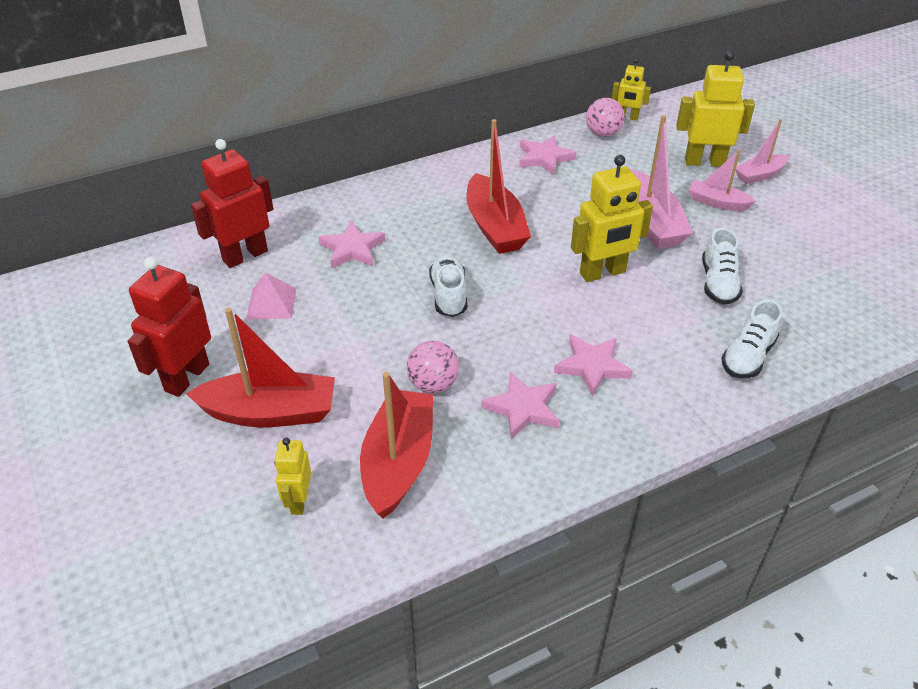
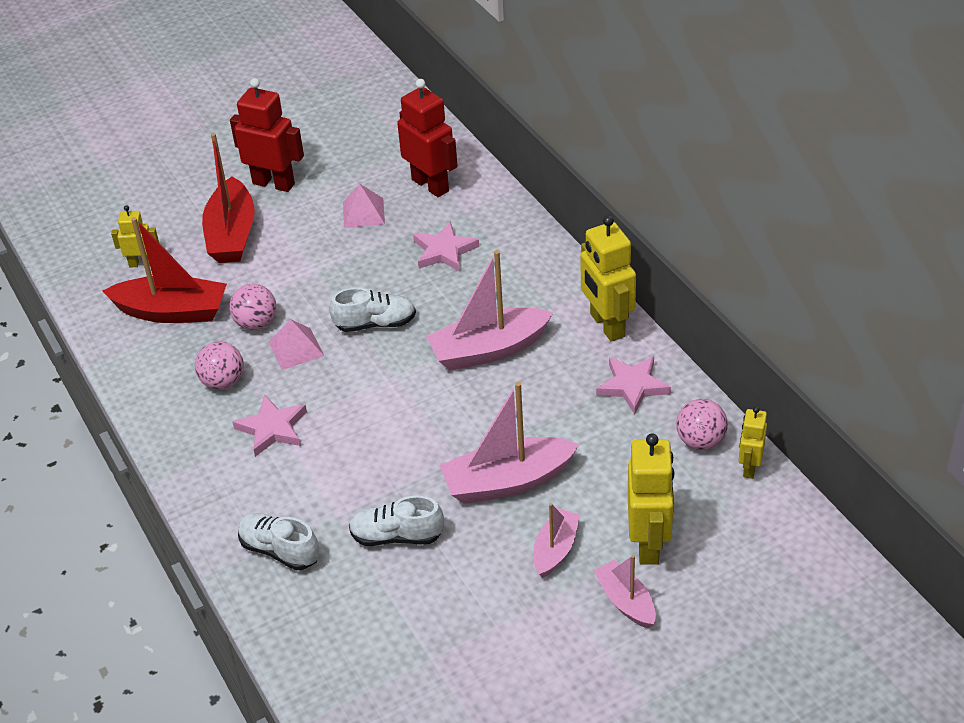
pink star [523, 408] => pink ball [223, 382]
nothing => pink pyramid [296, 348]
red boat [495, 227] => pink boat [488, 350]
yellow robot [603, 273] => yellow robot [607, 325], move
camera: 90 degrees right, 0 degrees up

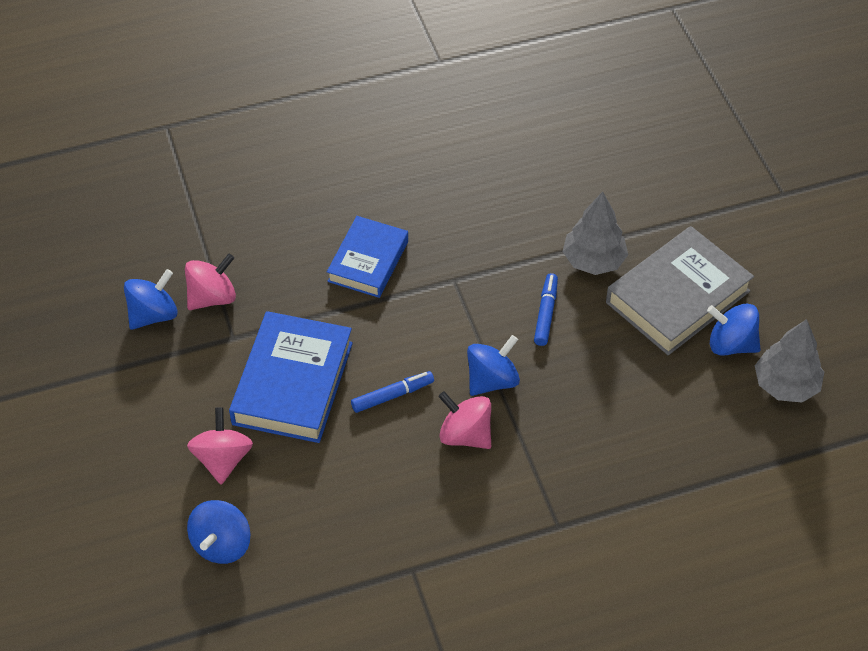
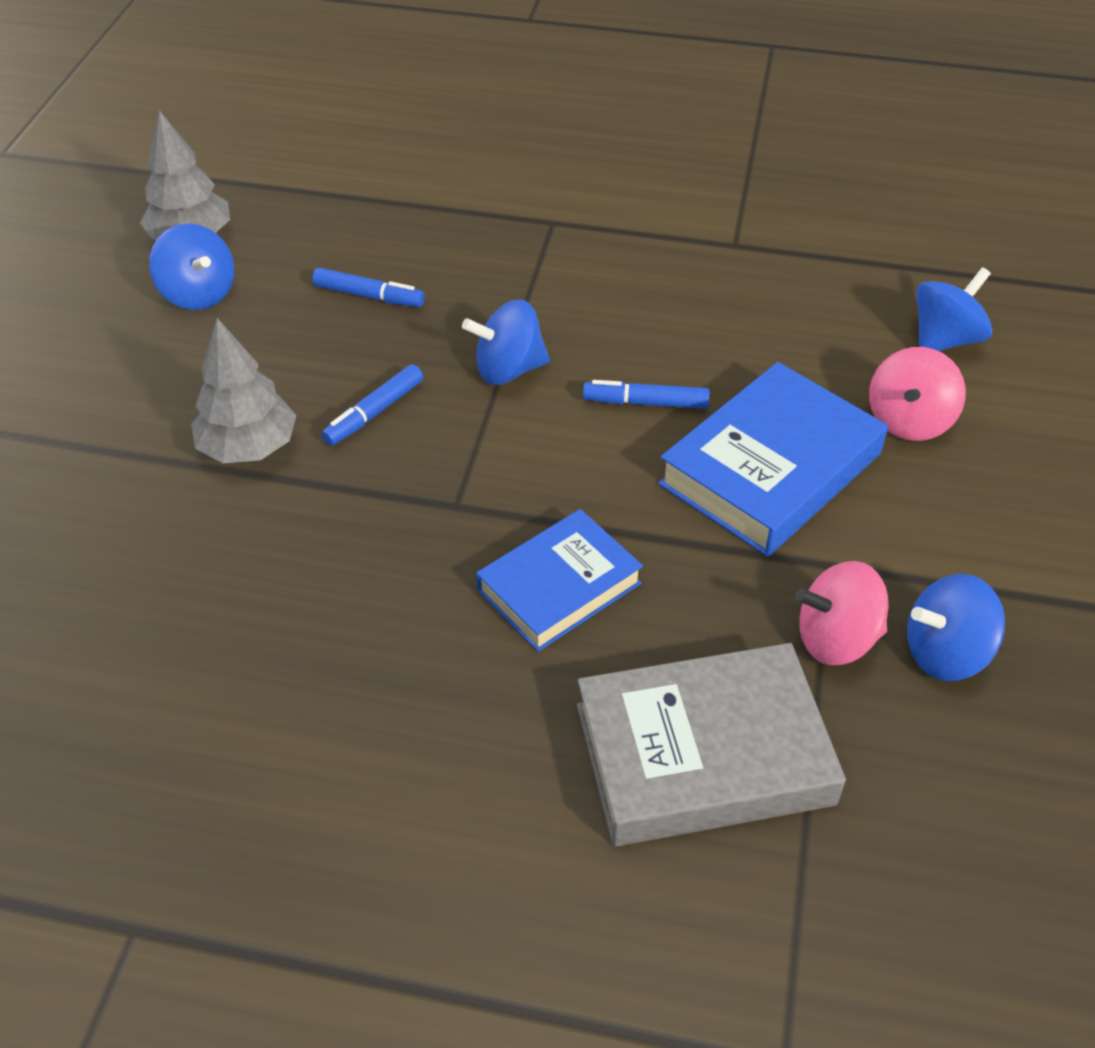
nothing => blue marker [368, 296]
grey book [677, 297] => grey book [703, 754], move
pink spinning top [465, 435] => nothing
camera: 150 degrees left, 5 degrees down

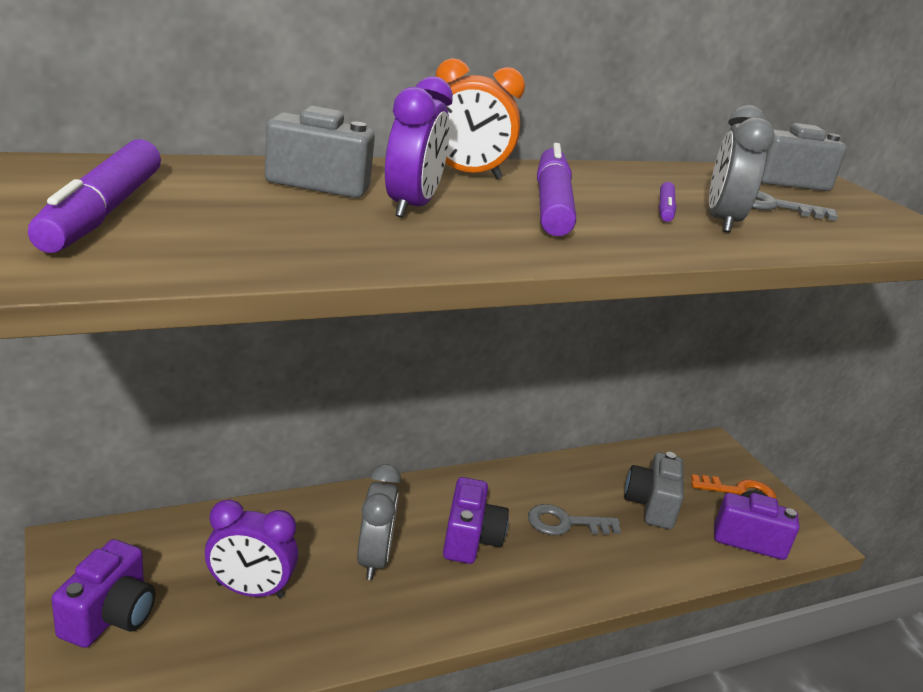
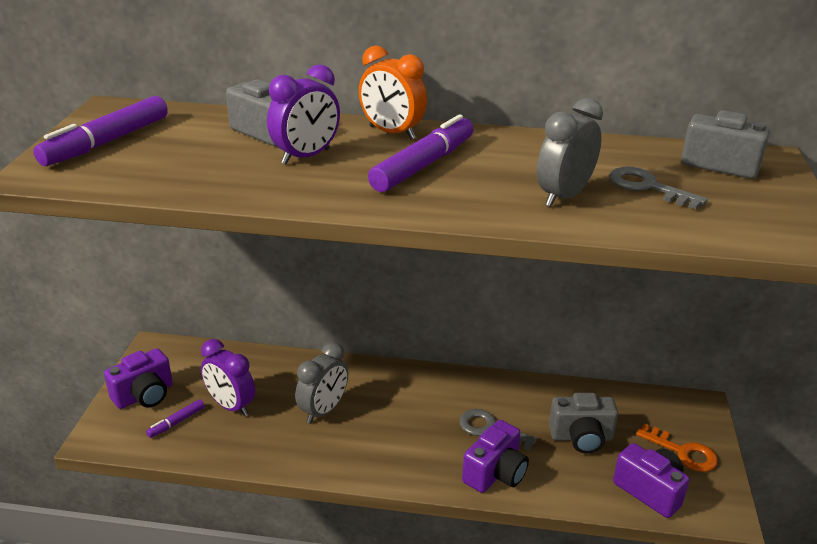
purple marker [665, 209] => purple marker [176, 422], move
purple camera [470, 539] => purple camera [495, 473], move
grey camera [651, 505] => grey camera [581, 437], 135 degrees counterclockwise
camera: 35 degrees right, 5 degrees up

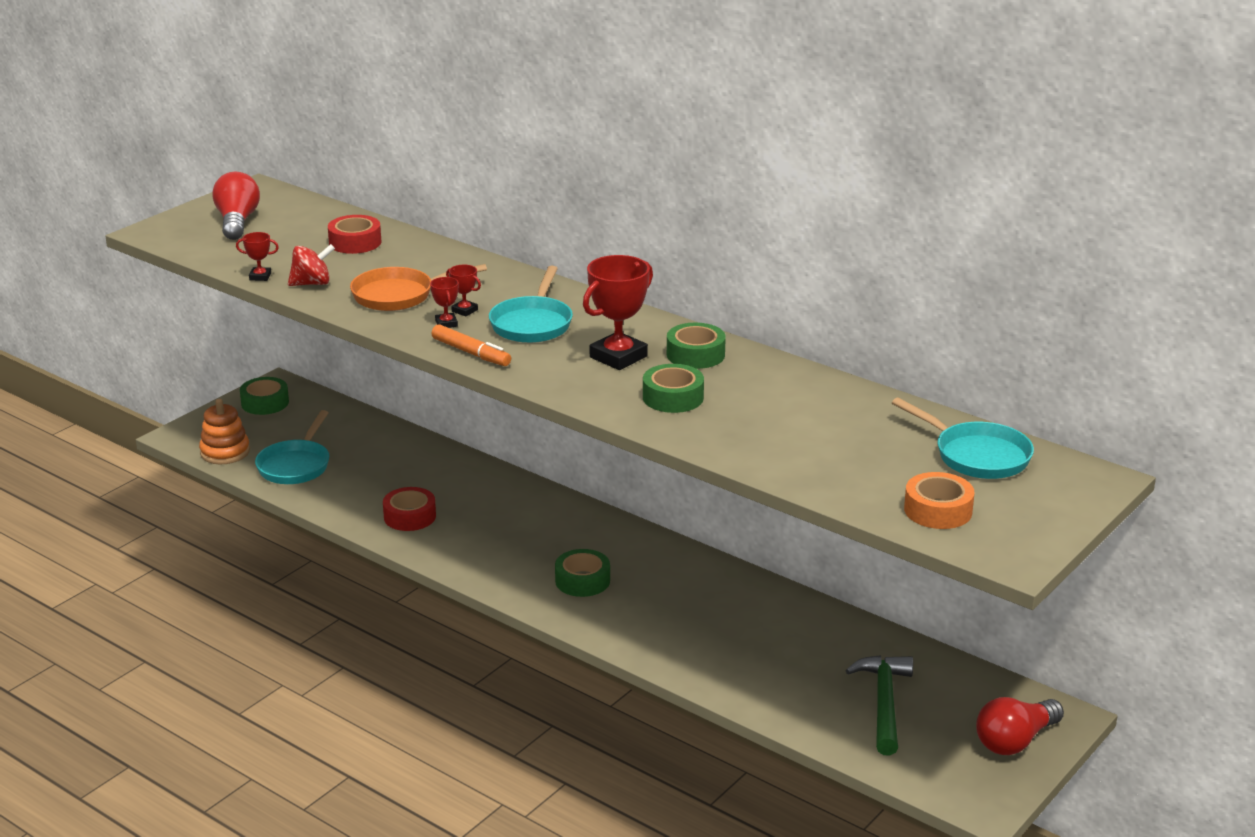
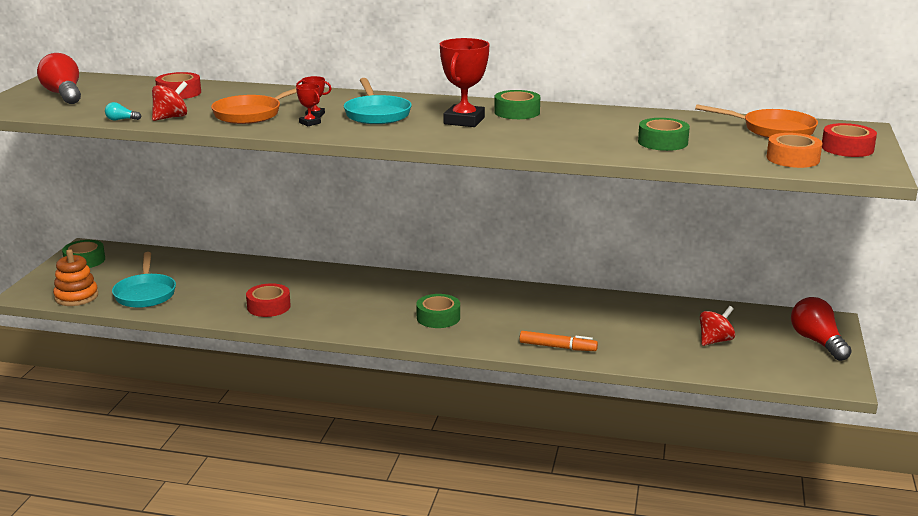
red trophy [260, 277] => turquoise light bulb [121, 120]
orange marker [471, 353] => orange marker [557, 347], move
green tape [673, 397] => green tape [662, 142], move
turquoise pan [977, 456] => orange pan [773, 130]
green hammer [884, 703] => red spinning top [715, 341]
red light bulb [1015, 741] => red light bulb [817, 342], 135 degrees clockwise
nothing => red tape [847, 148]
camera: 25 degrees left, 5 degrees down

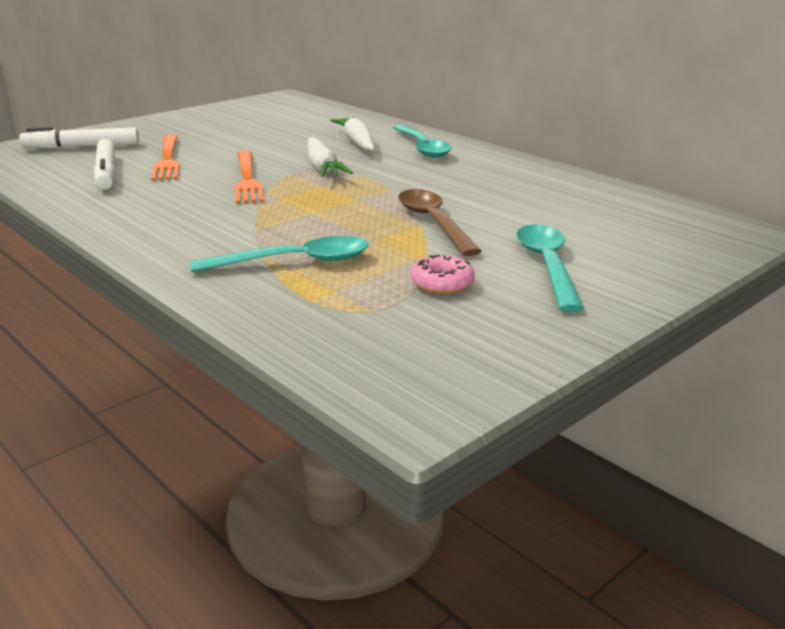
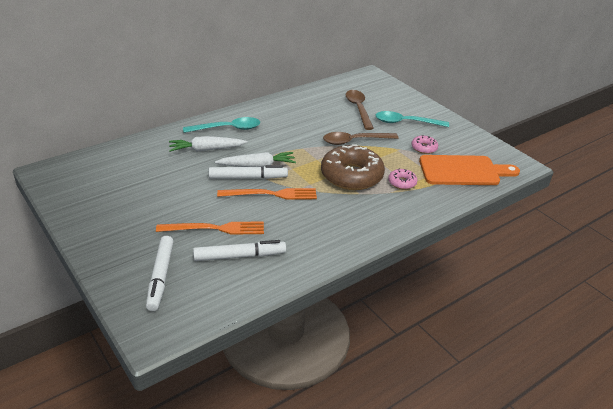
nothing => white marker [248, 177]
nothing => brown donut [351, 175]
nothing => brown spoon [358, 109]
turquoise spoon [295, 262] => pink donut [402, 182]
nothing => orange cutting board [463, 171]
camera: 85 degrees left, 10 degrees up

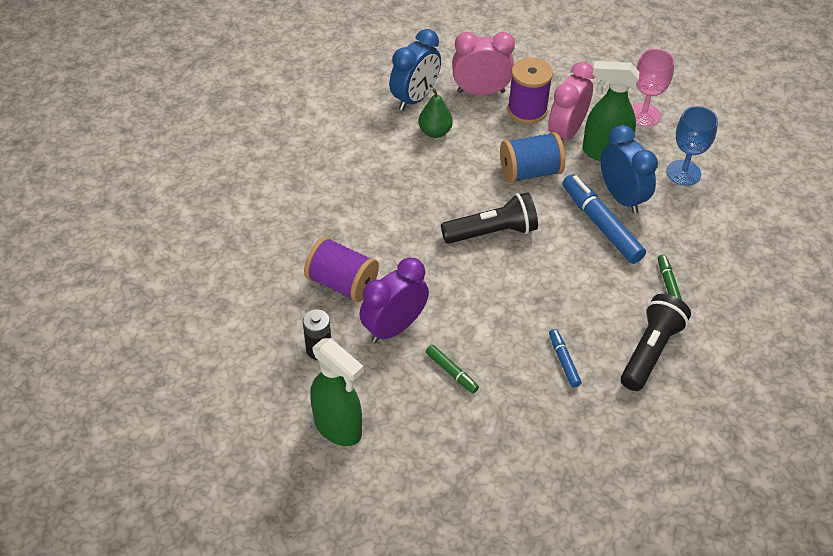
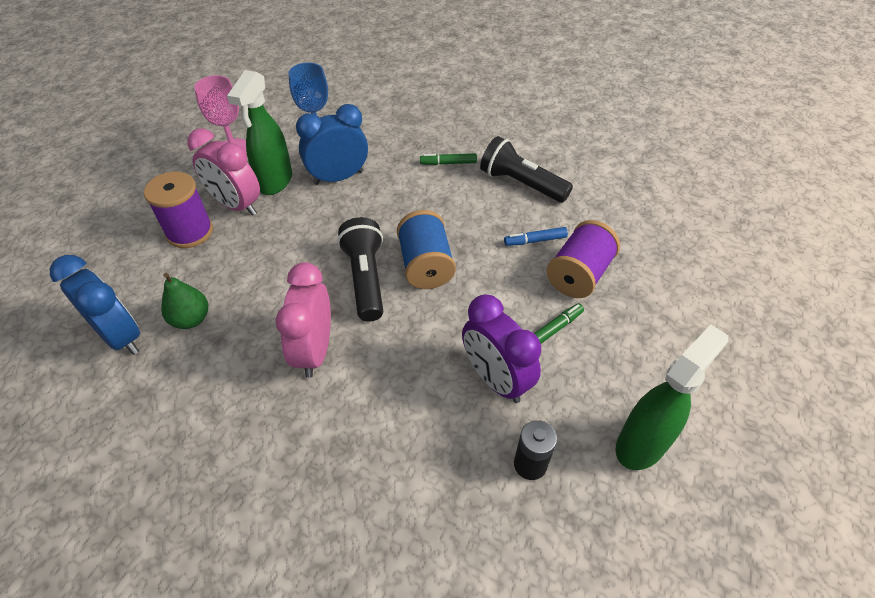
pink clock [481, 92] => pink clock [314, 351], move
blue spool [530, 172] => blue spool [425, 265], move
purple spool [342, 283] => purple spool [578, 275], move
blue marker [601, 225] => nothing
camera: 85 degrees left, 0 degrees up

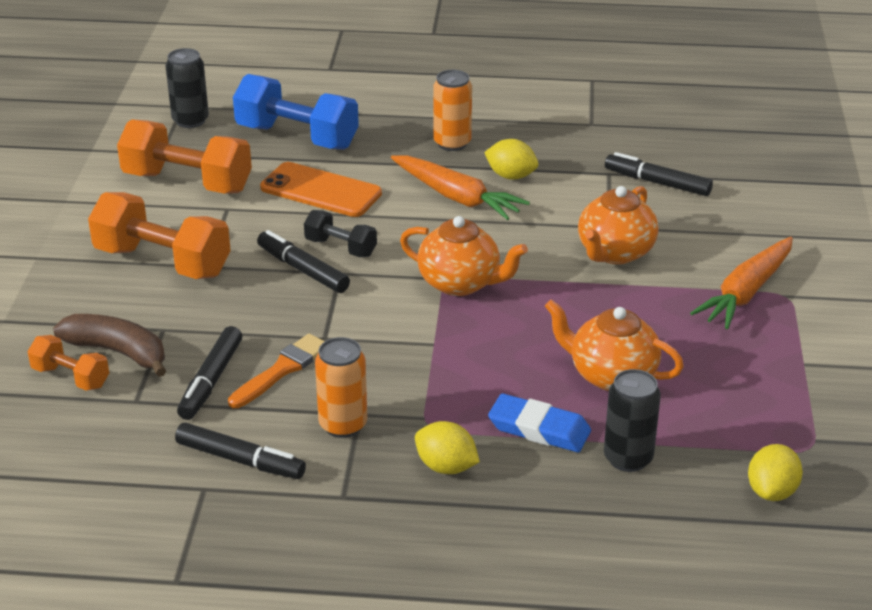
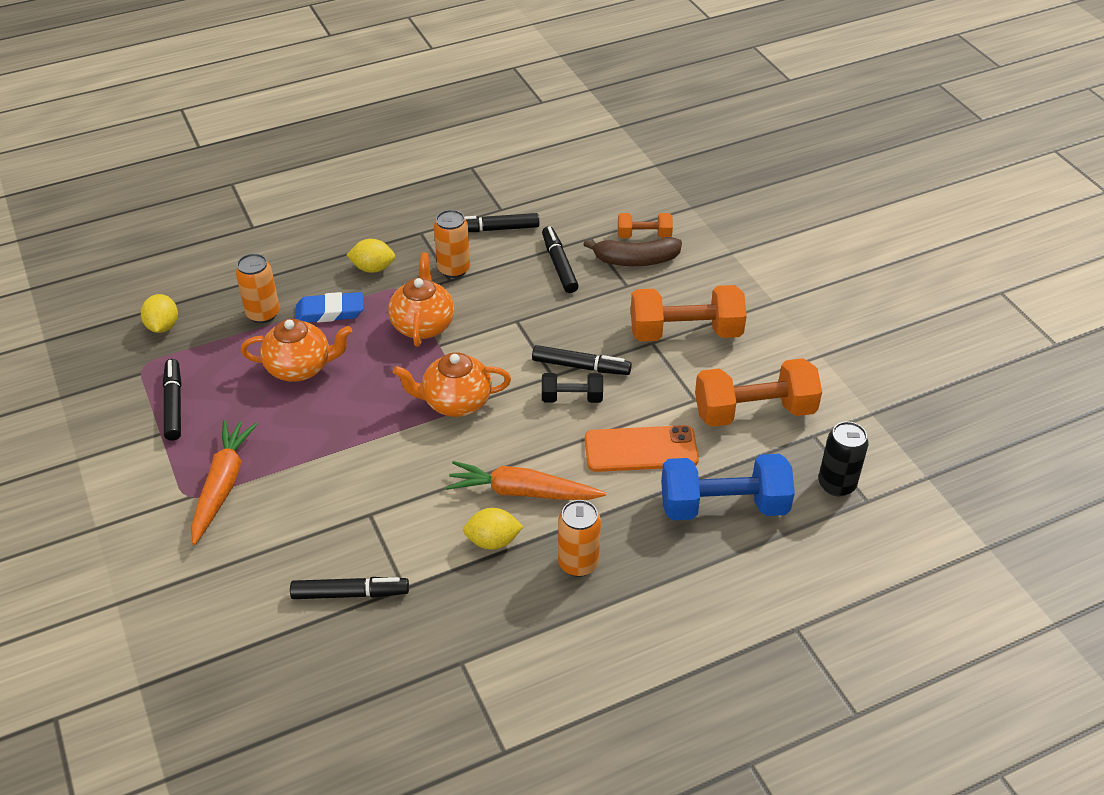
nothing => black marker [174, 404]
black can [628, 458] => orange can [263, 314]
orange teapot [614, 253] => orange teapot [423, 325], move
orange brush [281, 370] => nothing
camera: 150 degrees right, 10 degrees up

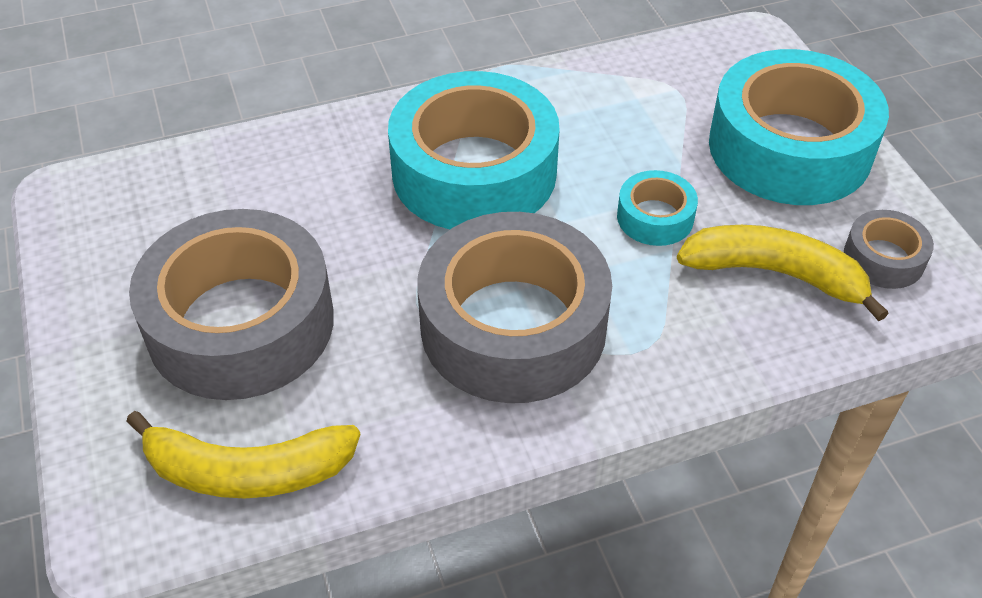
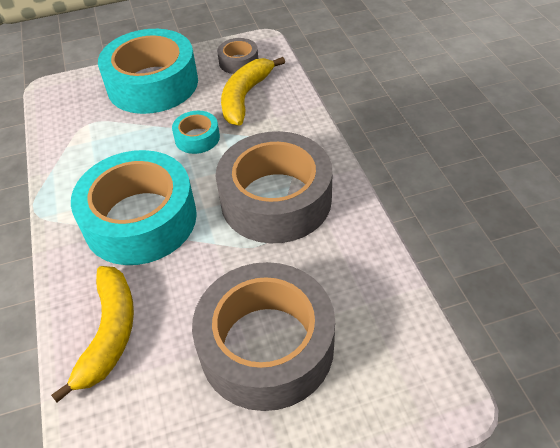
yellow banana [247, 471] => yellow banana [109, 334], move
camera: 85 degrees left, 0 degrees up

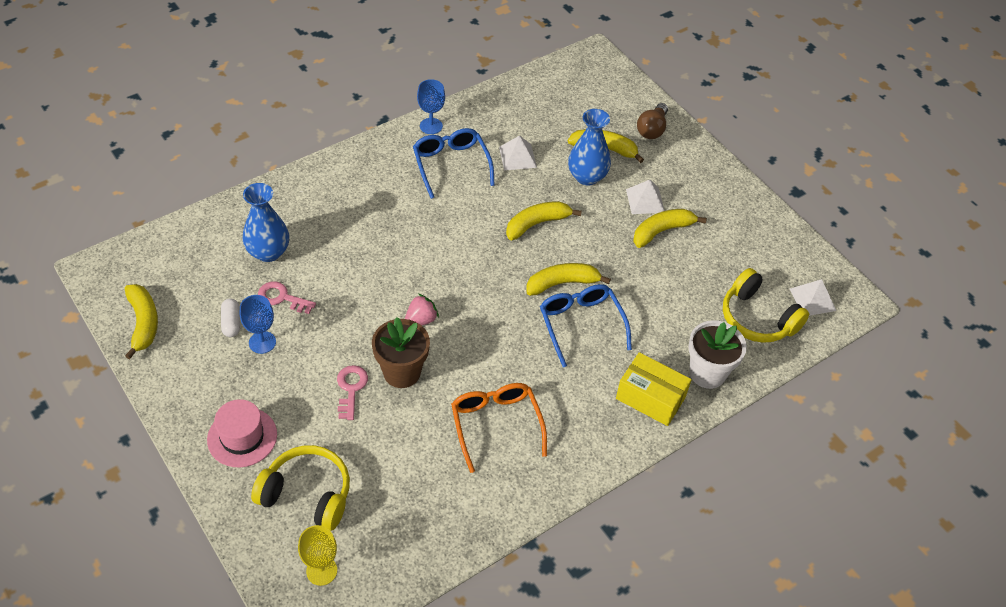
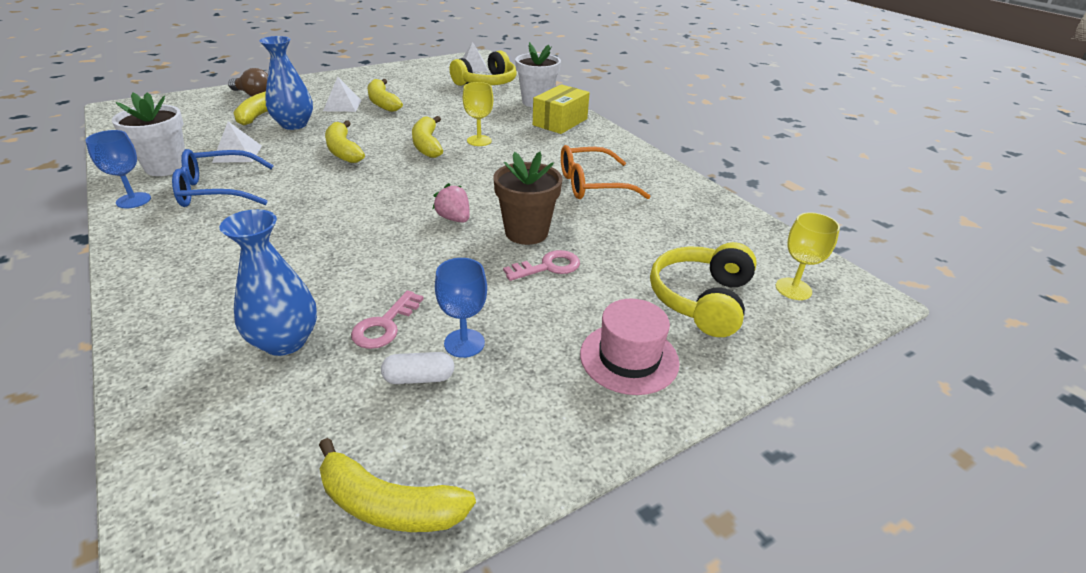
nothing => white flower pot [166, 167]
yellow banana [143, 323] => yellow banana [389, 505], 150 degrees counterclockwise
blue glasses [581, 325] => yellow goblet [479, 141]
pink key [351, 389] => pink key [548, 267], 150 degrees clockwise
camera: 85 degrees left, 15 degrees down

